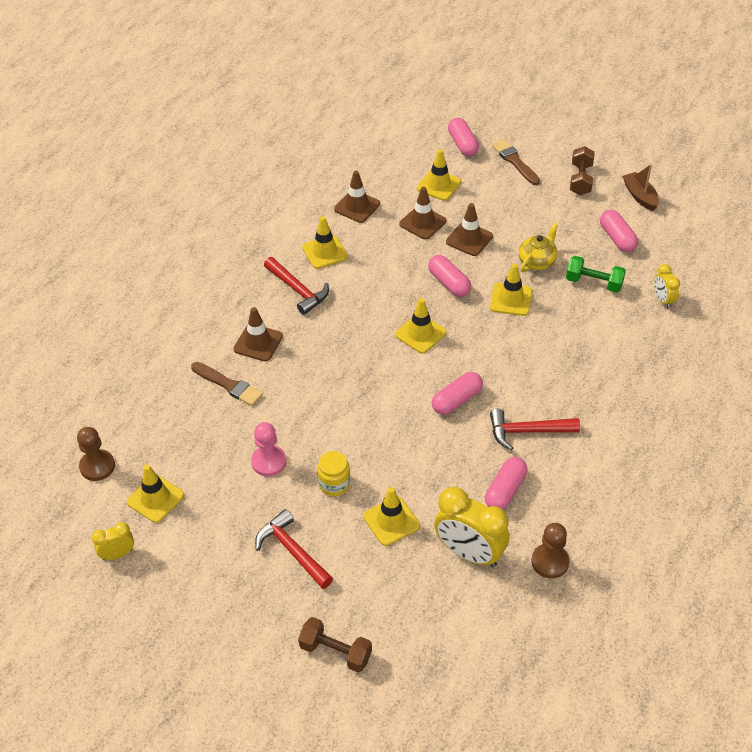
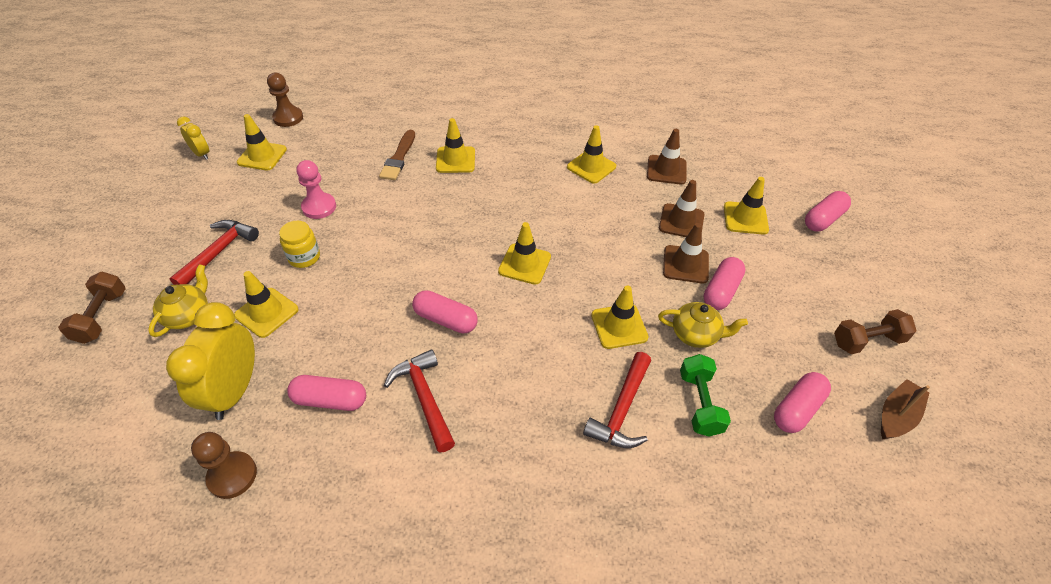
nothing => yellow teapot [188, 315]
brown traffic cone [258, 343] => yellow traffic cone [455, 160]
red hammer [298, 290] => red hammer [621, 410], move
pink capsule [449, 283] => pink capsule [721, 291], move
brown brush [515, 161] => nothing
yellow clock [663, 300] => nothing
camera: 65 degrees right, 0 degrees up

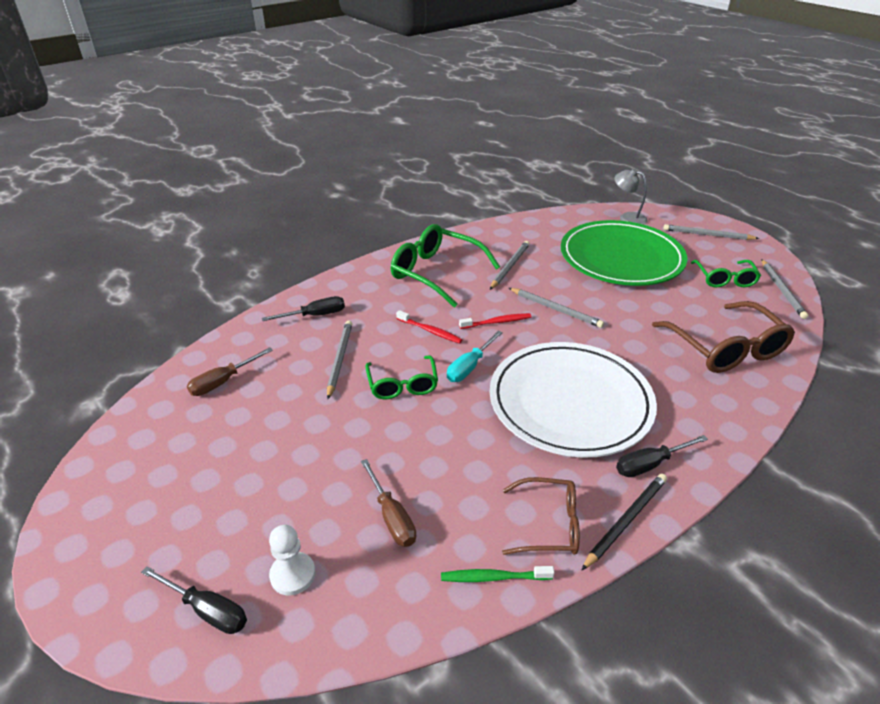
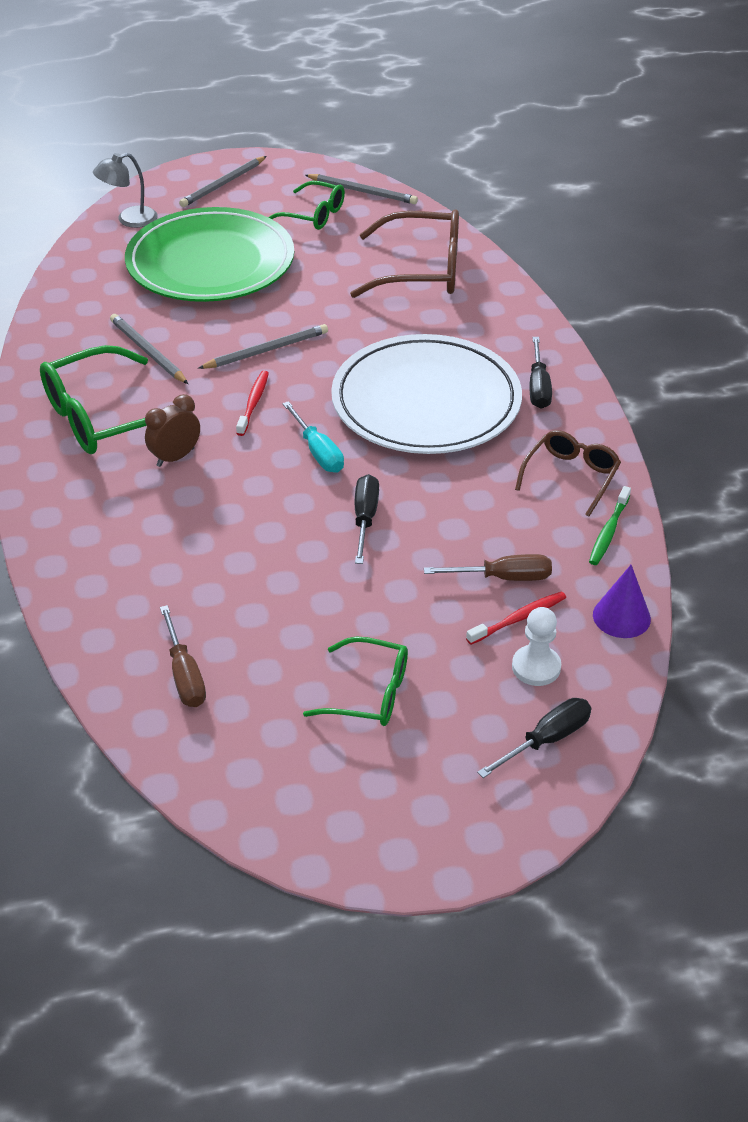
nothing => brown clock [175, 457]
green glasses [402, 385] => green glasses [369, 693], move
black screwdriver [315, 315] => black screwdriver [365, 518], move
red toothbrush [430, 331] => red toothbrush [518, 619], move
nothing => purple cone [621, 616]
grey pencil [339, 359] => nothing
black pencil [626, 521] => nothing
camera: 65 degrees left, 5 degrees up

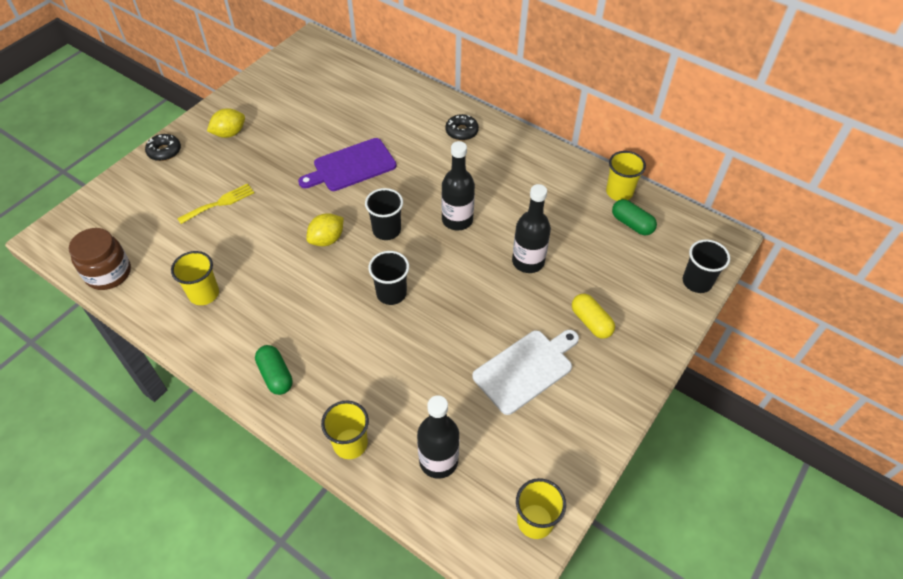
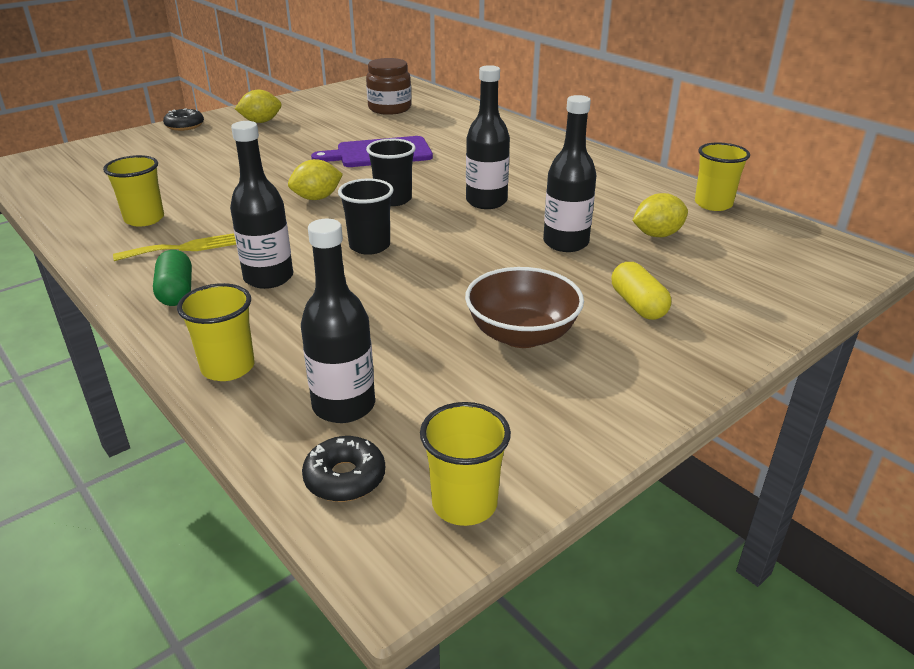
yellow fork [219, 203] => yellow fork [182, 248], move
nothing => black bottle [268, 278]
black donut [461, 131] => black donut [345, 478], move
brown jar [108, 273] => brown jar [389, 108], move
white cutting board [526, 369] => brown bowl [522, 335]
nothing => yellow lemon [657, 235]
green capsule [632, 224] => nothing
black cup [697, 282] => nothing
camera: 15 degrees right, 20 degrees down

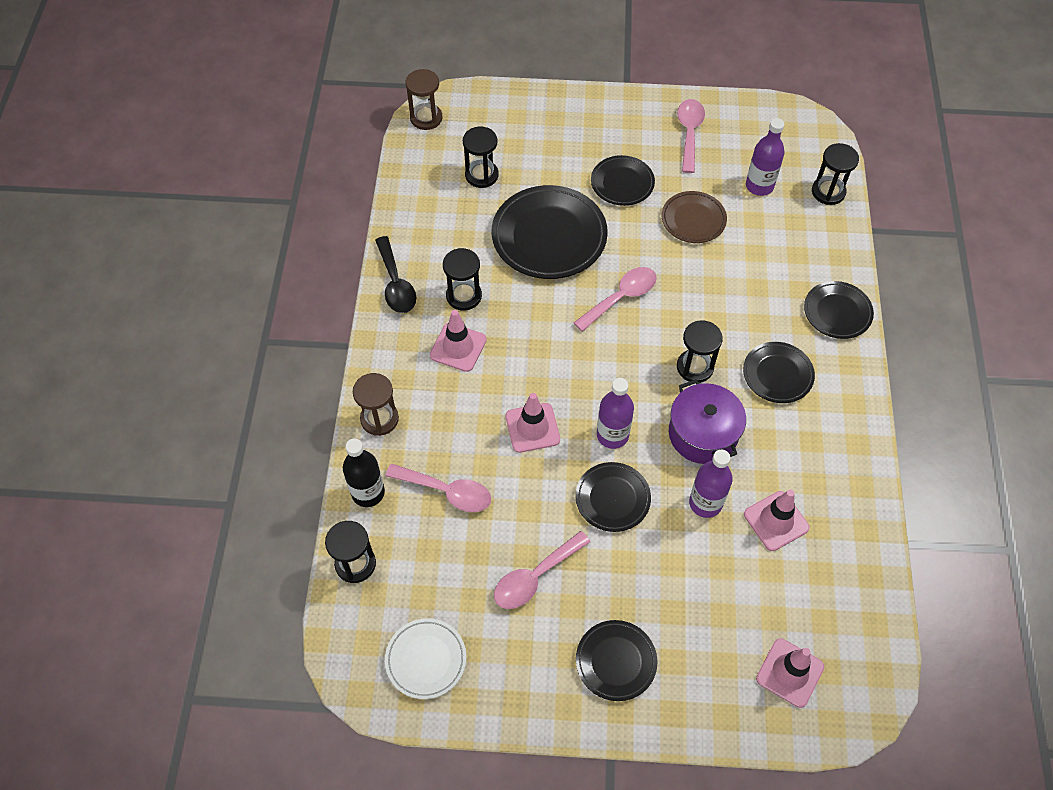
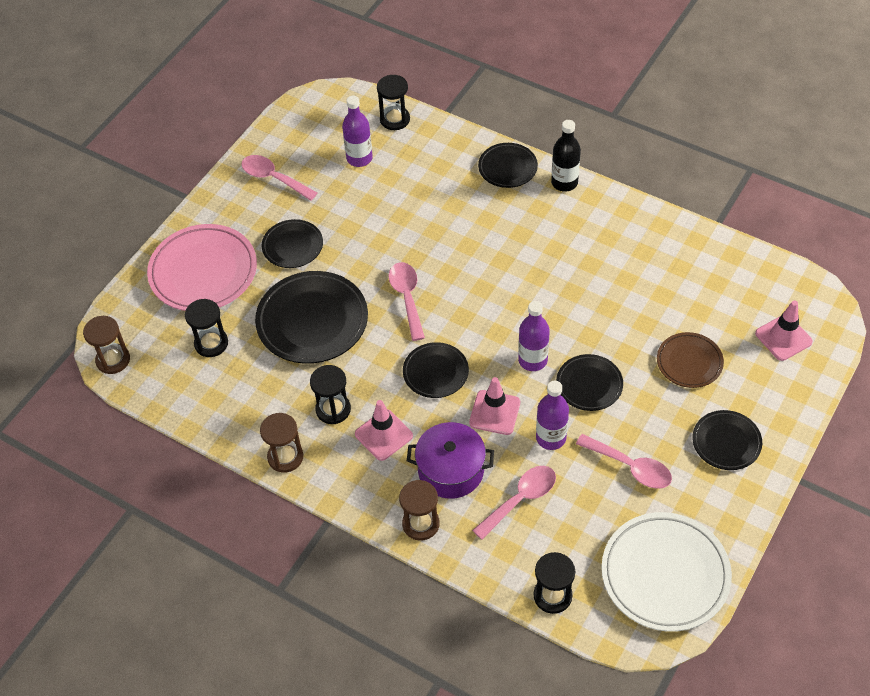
nothing => pink plate [203, 272]
black spoon [395, 283] => brown hourglass [285, 457]
black plate [777, 374] => black plate [435, 372], move
purple pot [703, 434] => purple pot [451, 470], move
purple bottle [705, 503] => purple bottle [551, 438], move
black bottle [368, 493] => black bottle [564, 182], move
pink spoon [535, 577] => pink spoon [630, 467], 45 degrees counterclockwise
white plate [426, 660] => white plate [665, 574], x1.76
brown plate [693, 220] => brown plate [689, 362], move
black hourglass [695, 367] => nothing
pink traffic cone [776, 521] => nothing
camera: 60 degrees left, 5 degrees down

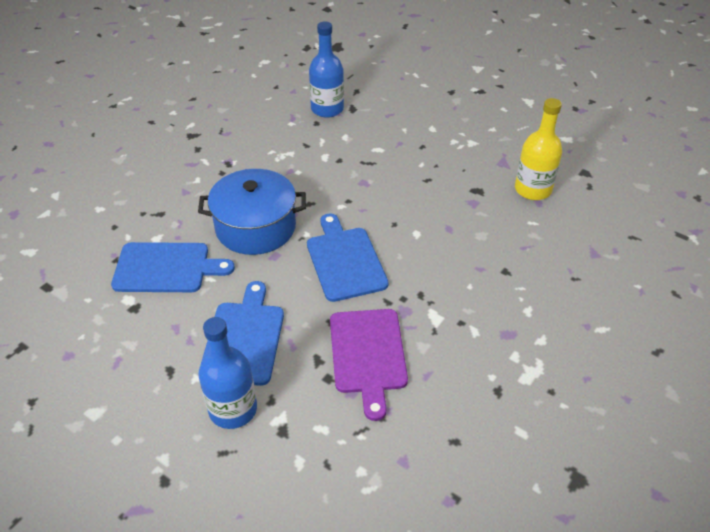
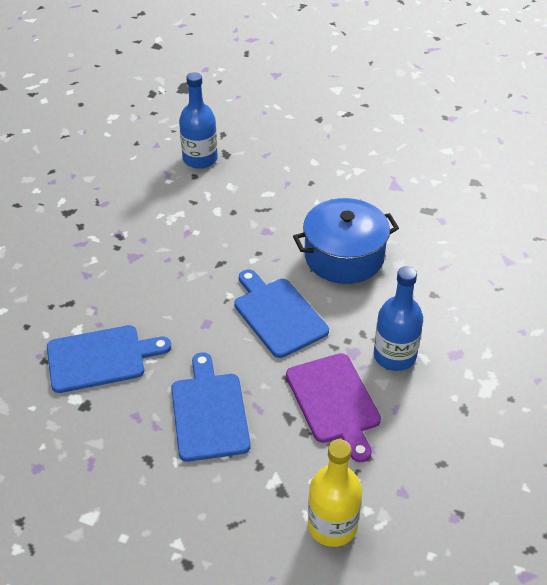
blue pot [255, 227] => blue pot [344, 256], move
yellow bottle [533, 189] => yellow bottle [332, 525], move
blue bottle [233, 409] => blue bottle [394, 356], move
camera: 15 degrees left, 0 degrees up

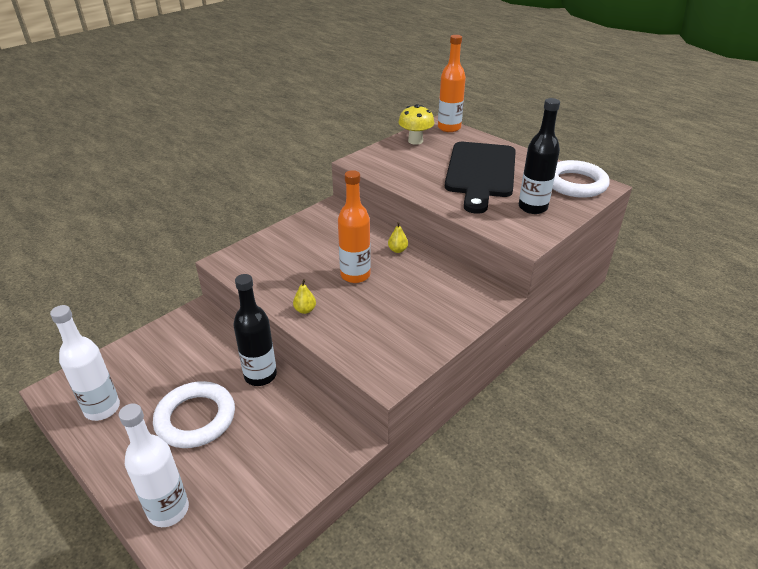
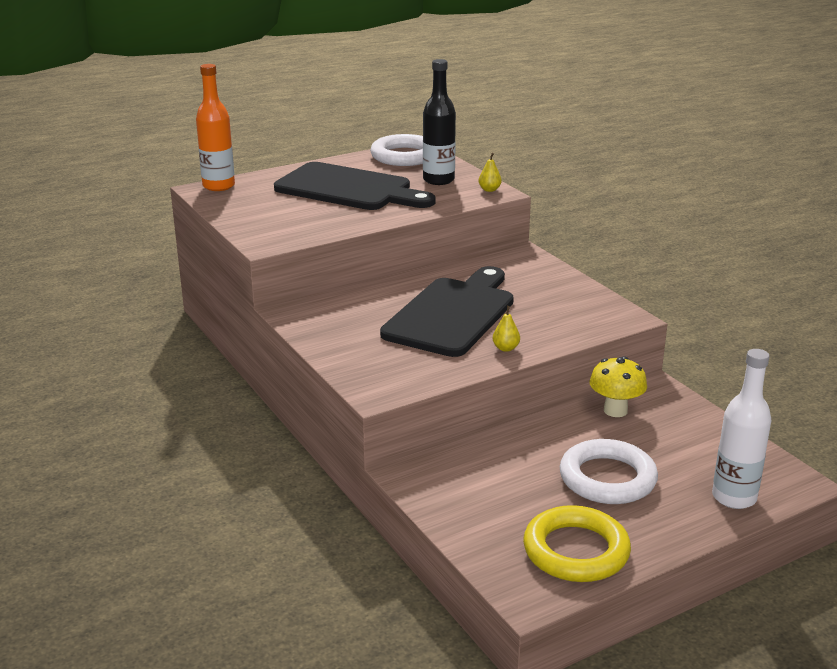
orange bottle [355, 275] => black cutting board [452, 314]
yellow pear [397, 250] => yellow pear [489, 190], move
white bottle [102, 408] => yellow ring [576, 551]
yellow mushroom [415, 141] => yellow mushroom [615, 410], move
black bottle [260, 375] => nothing
camera: 75 degrees left, 10 degrees down

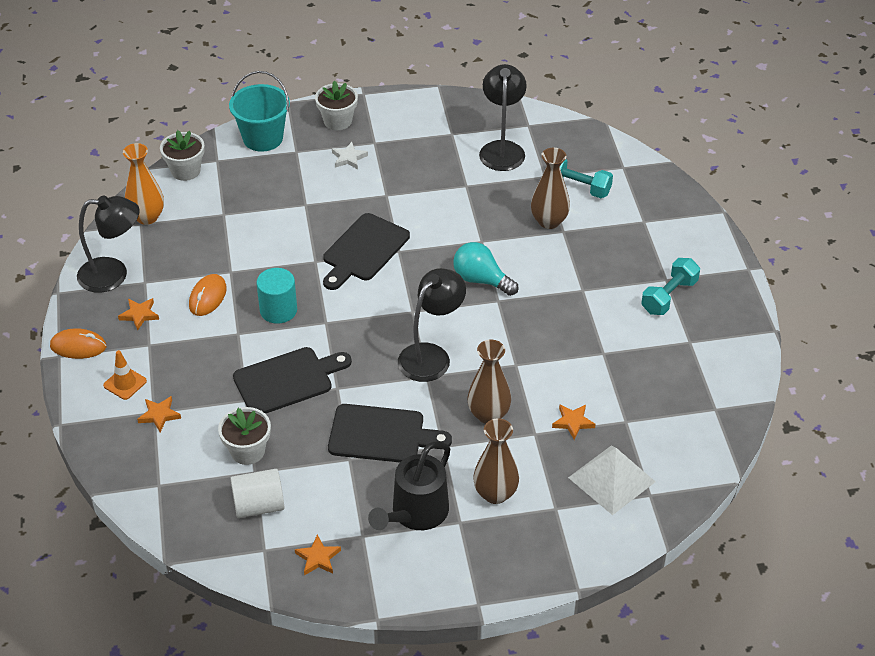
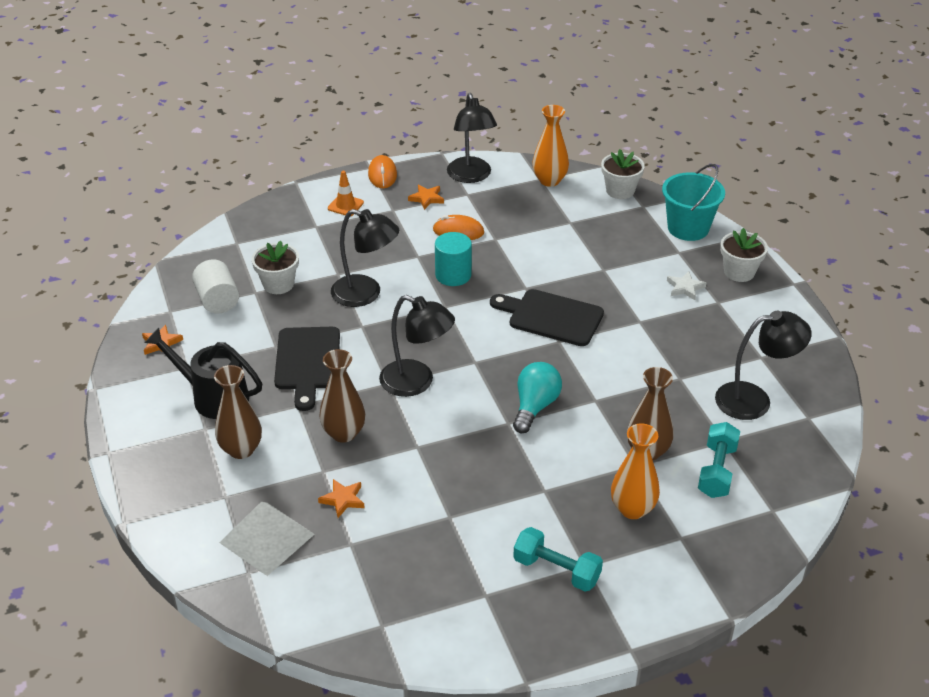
black cutting board [287, 380] => black lamp [366, 294]
nothing => orange vase [632, 509]
orange star [159, 415] => nothing
camera: 80 degrees right, 5 degrees down

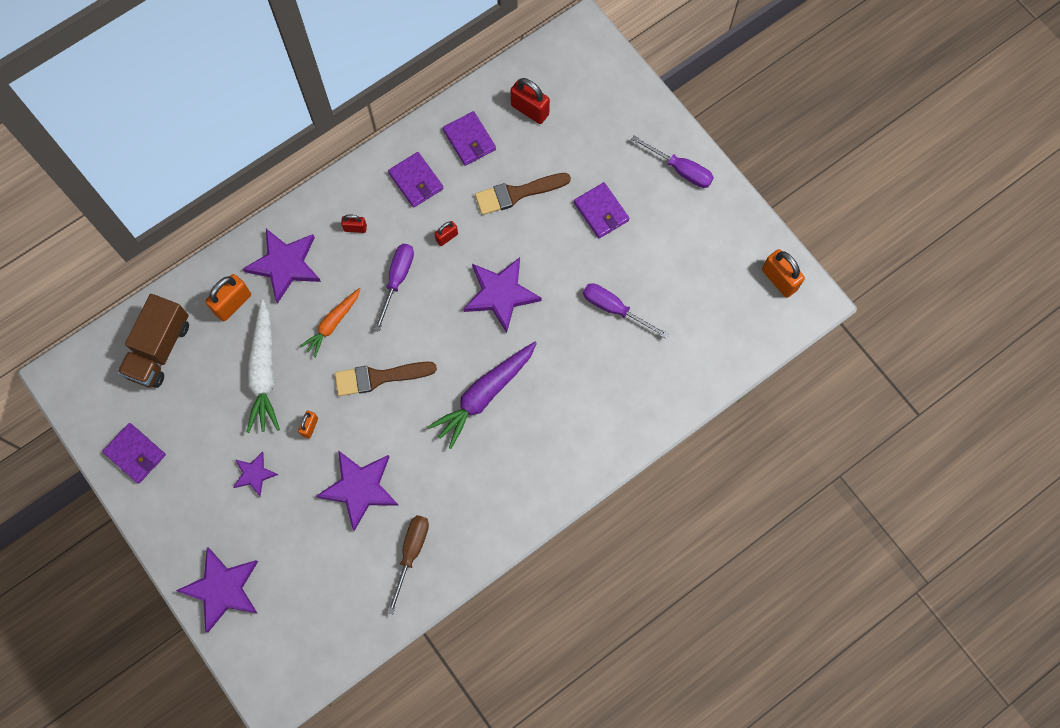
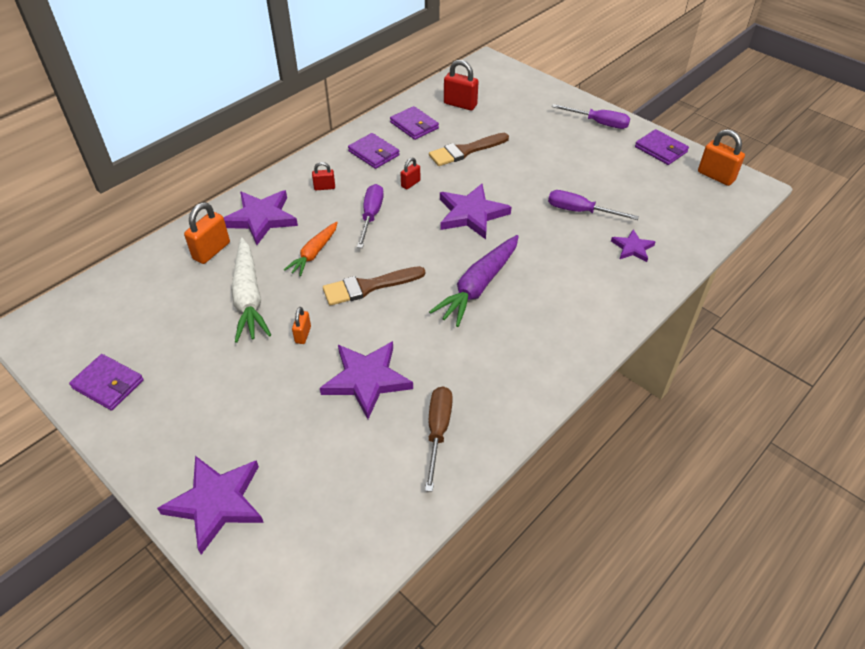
purple star [254, 474] => purple star [632, 248], move
purple wallet [601, 212] => purple wallet [661, 149], move
brown truck [159, 349] => nothing
camera: 10 degrees left, 25 degrees down

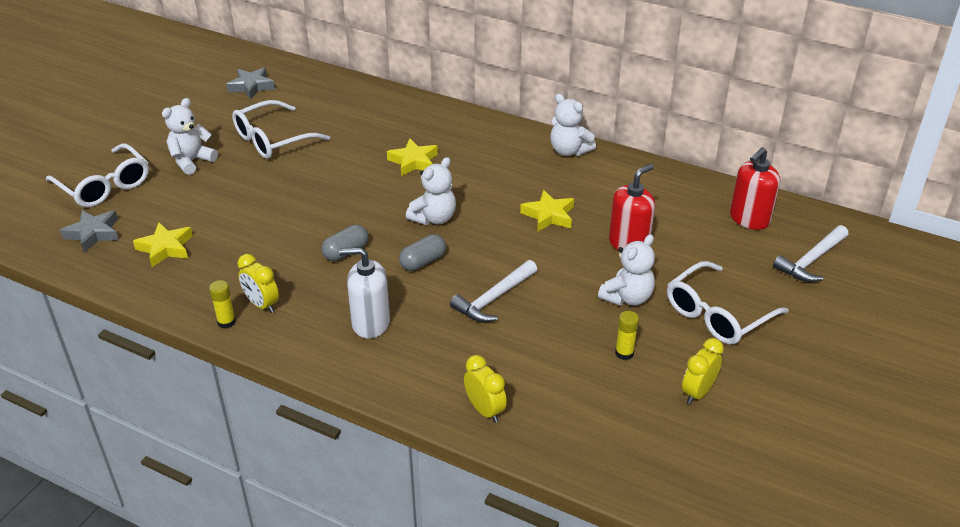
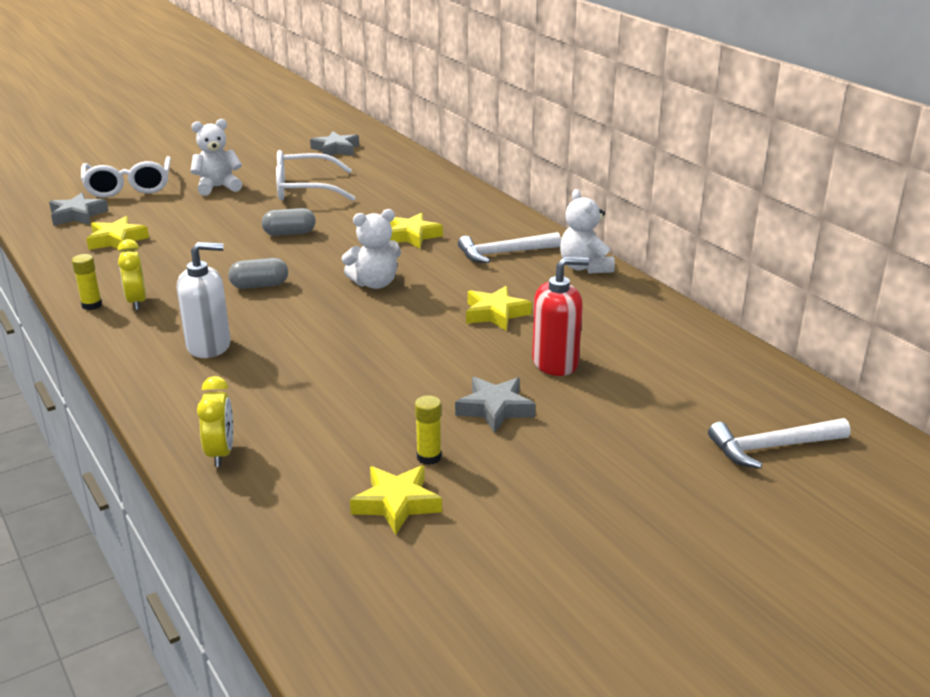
white soap dispenser [370, 323] => white soap dispenser [209, 346], 135 degrees clockwise
grey capsule [423, 262] => grey capsule [289, 233], move
nothing => yellow star [396, 503]
white teddy bear [627, 297] => grey star [495, 409]
white hammer [494, 298] => white hammer [504, 253], move
white glasses [717, 314] => nothing
yellow clock [698, 392] => nothing
red soap dispenser [749, 219] => nothing
camera: 30 degrees right, 10 degrees down

